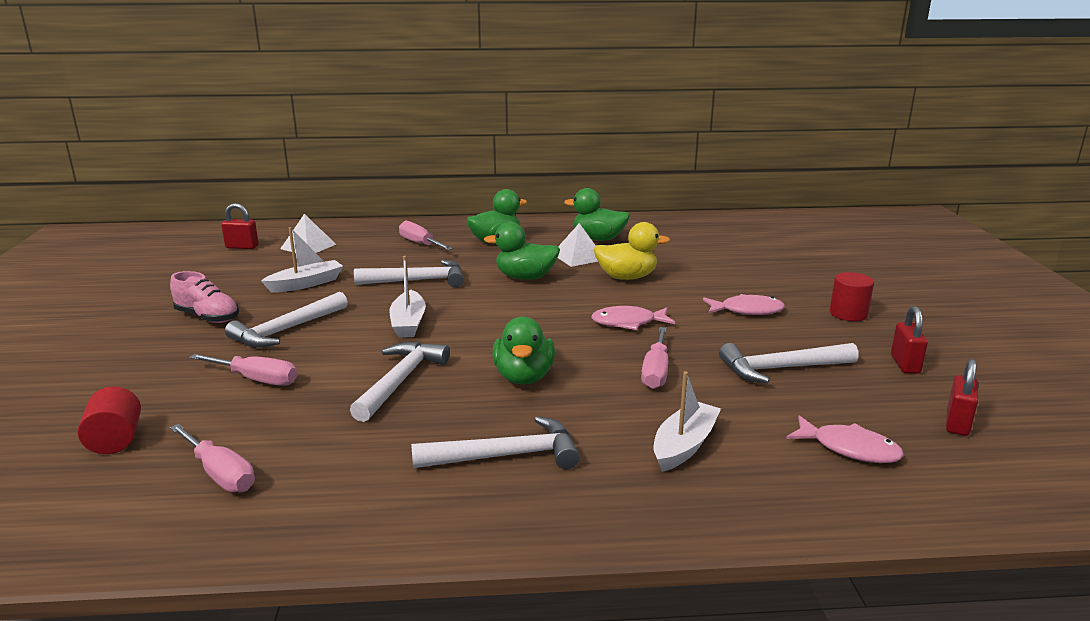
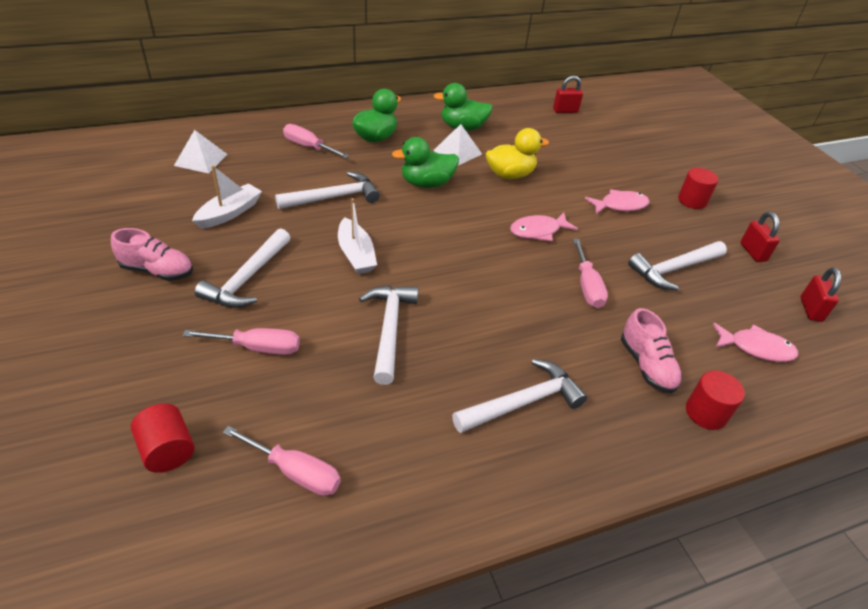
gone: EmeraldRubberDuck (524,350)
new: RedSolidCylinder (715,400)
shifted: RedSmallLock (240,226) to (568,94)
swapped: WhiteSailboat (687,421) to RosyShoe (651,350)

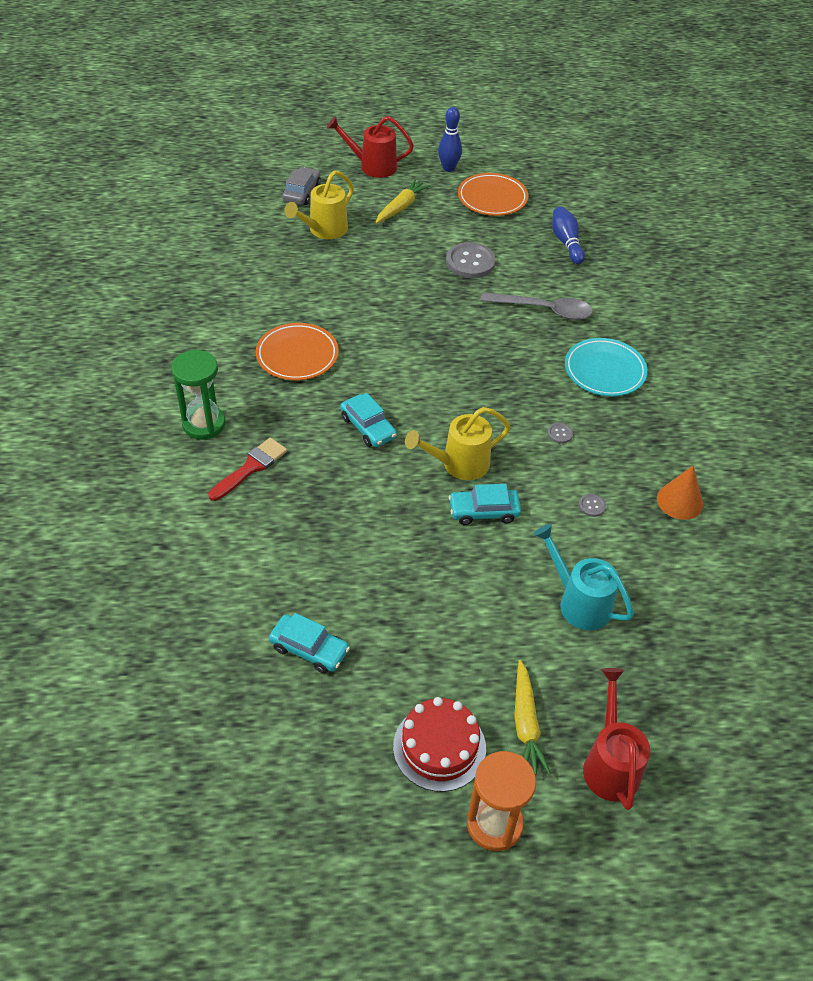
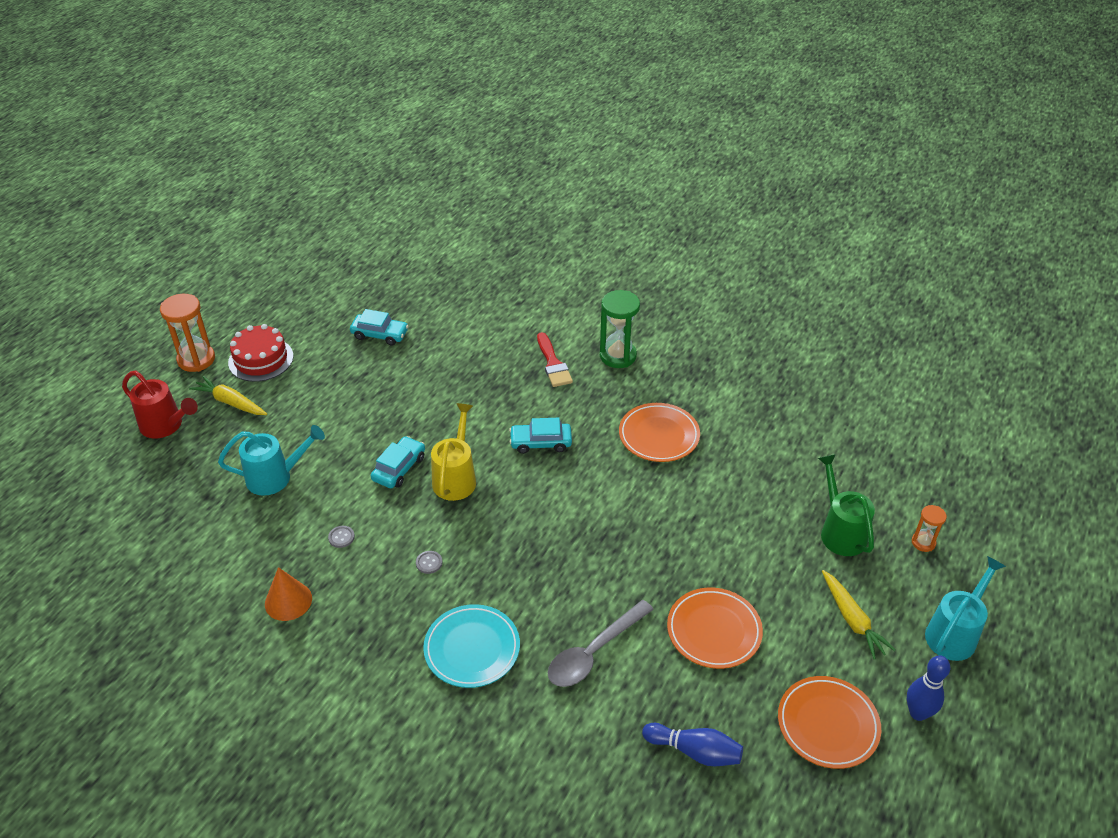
swapped: GrayButton (471,260) to OrangePlate (715,628); GrayToyCar (301,186) to OrangeHourglass (929,528)
repainted: GoldenWateringPot (319,204) to EmeraldWateringPot (846,505); RedWateringPot (370,147) to TurquoiseWateringPot (965,608)
rotated: TurquoiseToyCar (309,643) = (379,327) 135 degrees counterclockwise

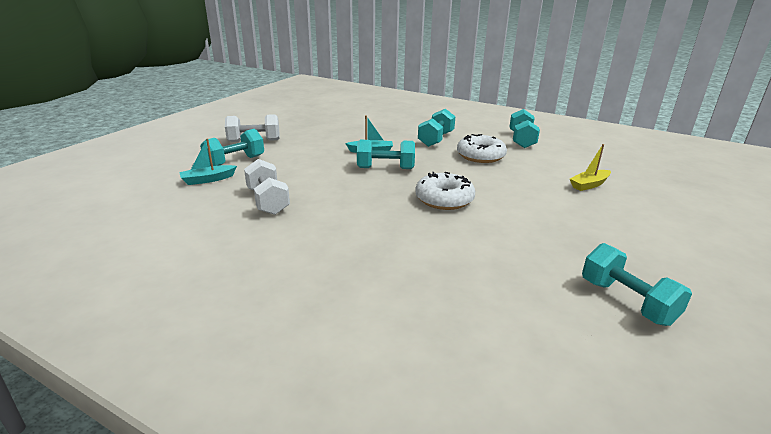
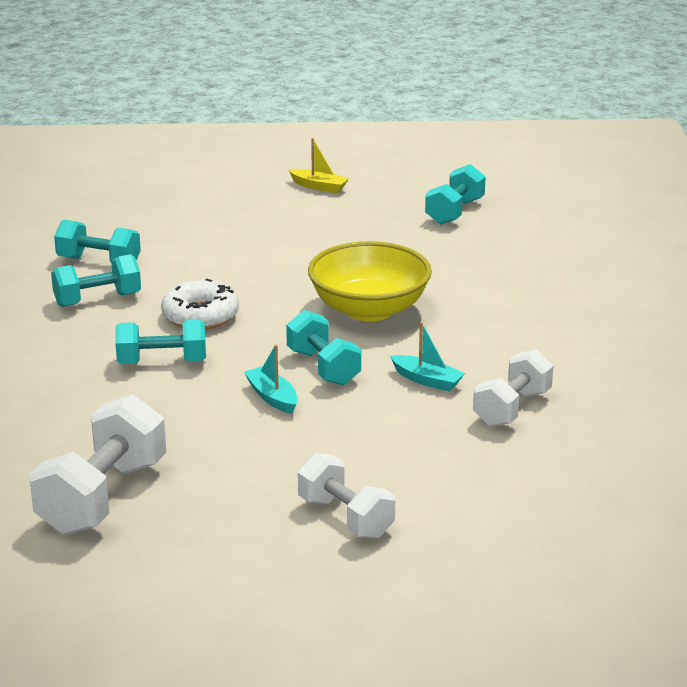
new: WhiteFreeWeight (97,464)
shifted: TurquoiseFreeWeight (232,147) to (97,241); GoldenSailboat (590,167) to (318,165); TurquoiseSailboat (208,161) to (427,356)
swapped: WhiteGlazedDonut (445,191) to GoldenDeepDish (370,281)

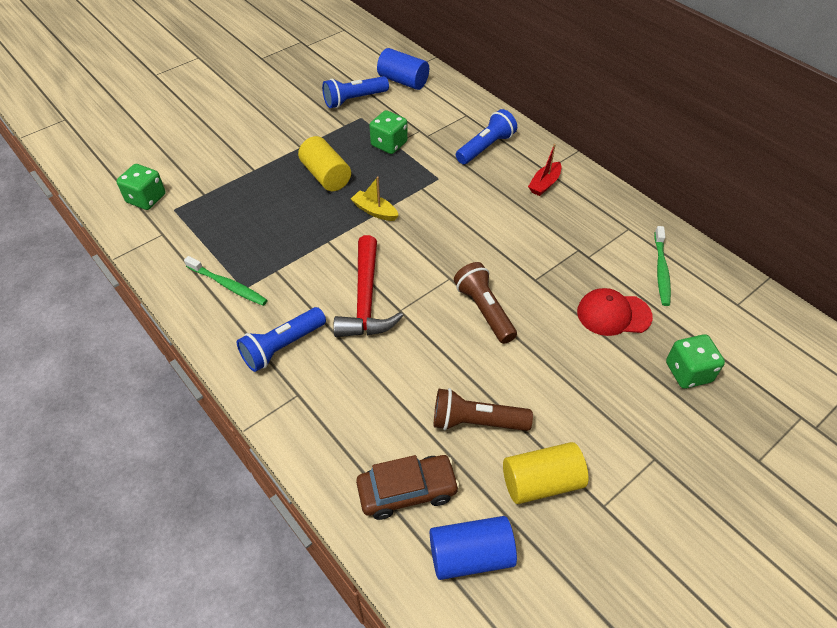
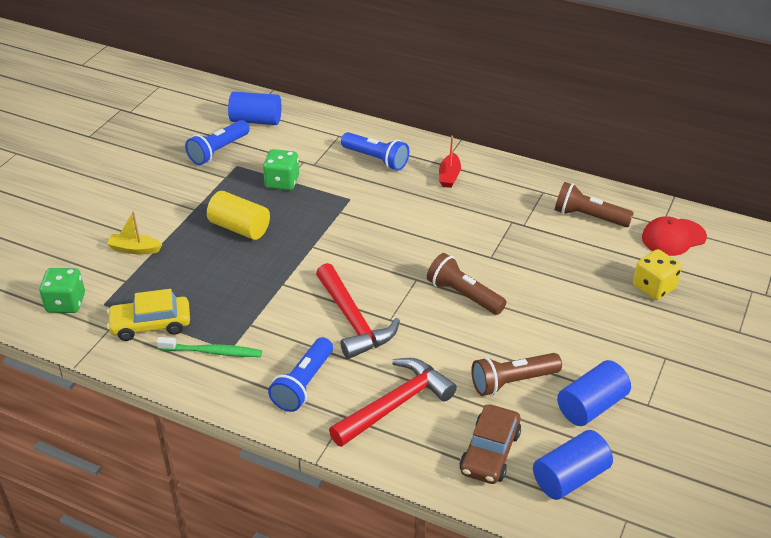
new: GoldenToyCar (148,315); RedClawHammer (393,402)
shifted: GoldenSailboat (375,199) to (135,233); RedCap (615,312) to (674,236)
swapped: EmeraldDentalBrush (662,266) to BrownFlashlight (594,204)
repainted: GoldenSolidCylinder (545,473) to BlueSolidCylinder (594,393); EmeraldDice (695,361) to GoldenDice (657,274)
rotated: BlueFlashlight (486,136) = (375,151) 105 degrees clockwise; BrownToyCar (408,487) = (490,444) 150 degrees clockwise

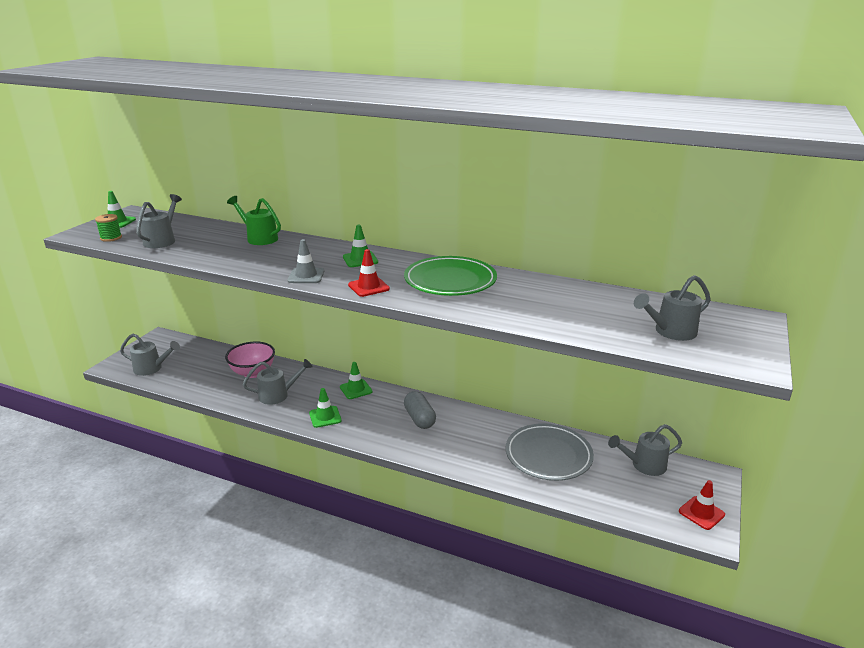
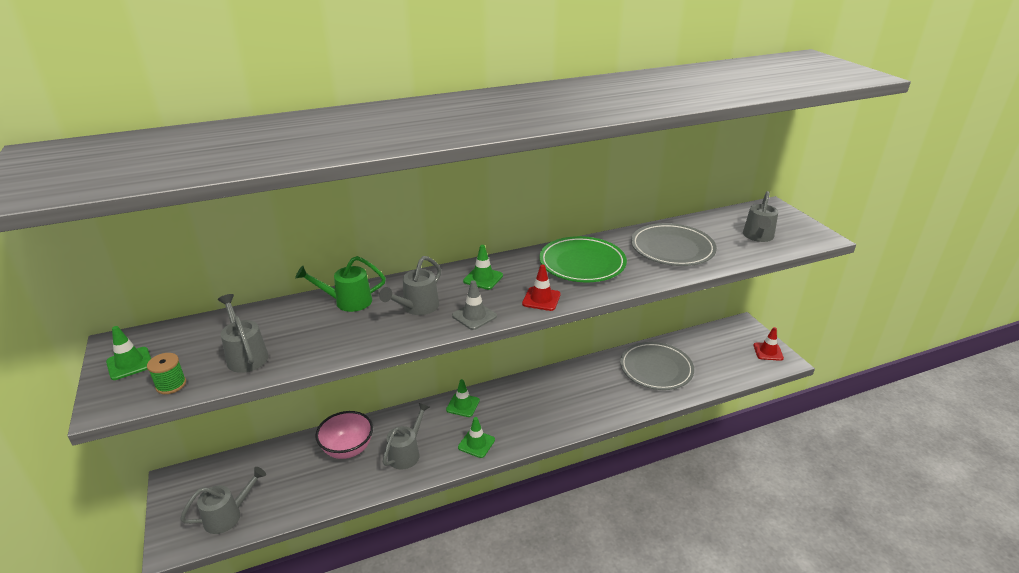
gone: GrayPillShape (420,410)
new: GrayPlate (674,244)
shifted: GrayWateringPot (645,450) to (410,285)

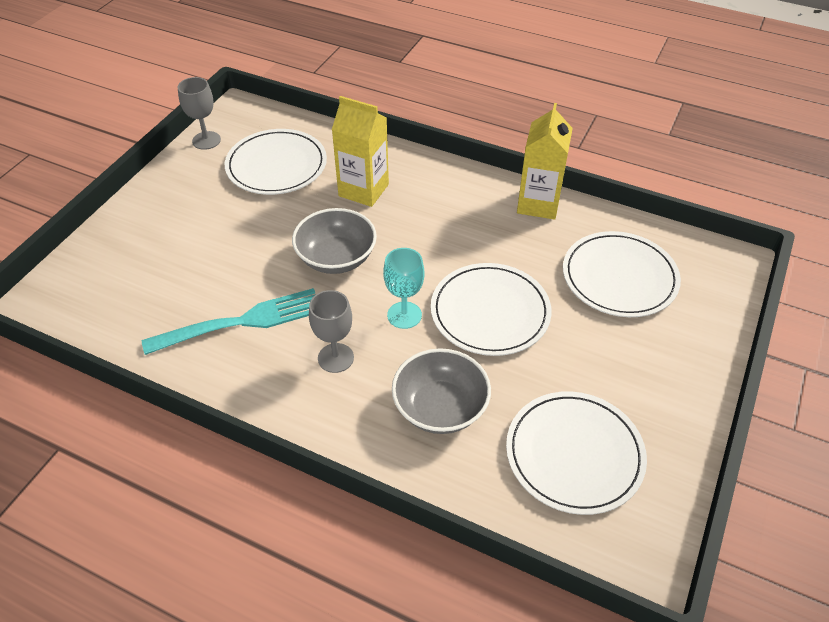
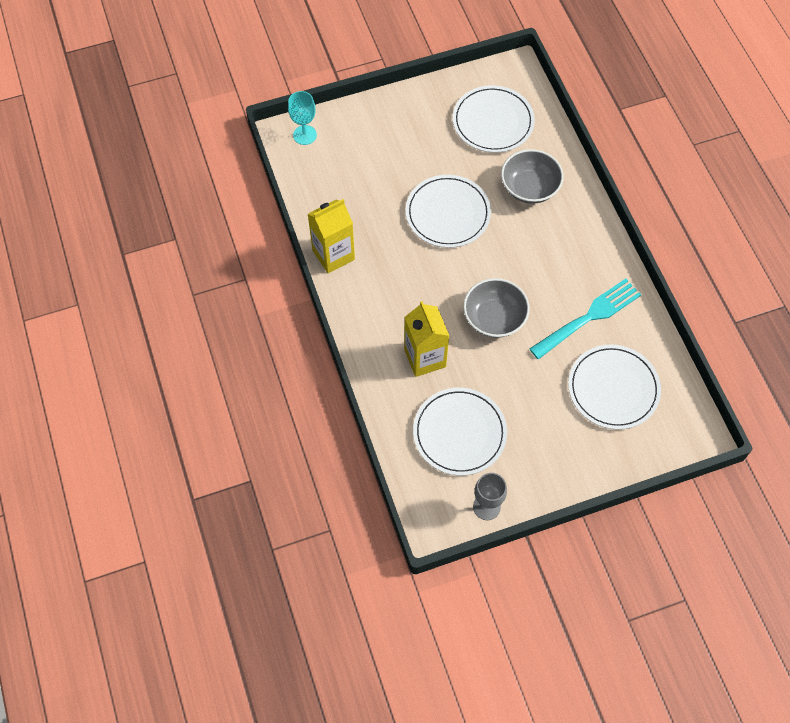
gone: GrayGoblet (331,331)
shifted: TurquoiseGoblet (403,288) to (302,118); WhitePlate (622,274) to (614,387)
rotated: TurquoiseFork (229,321) = (585,319) 120 degrees clockwise

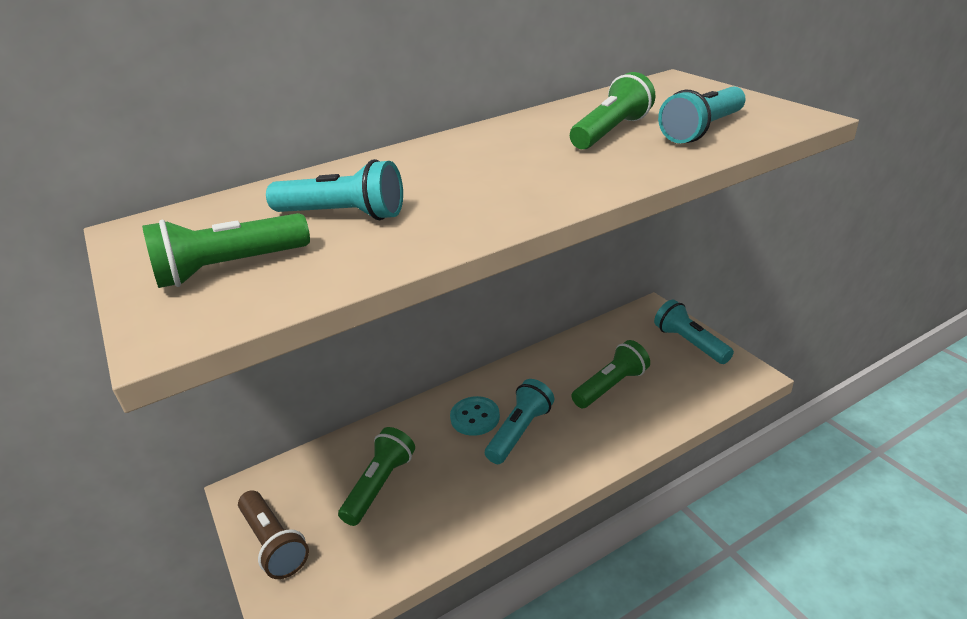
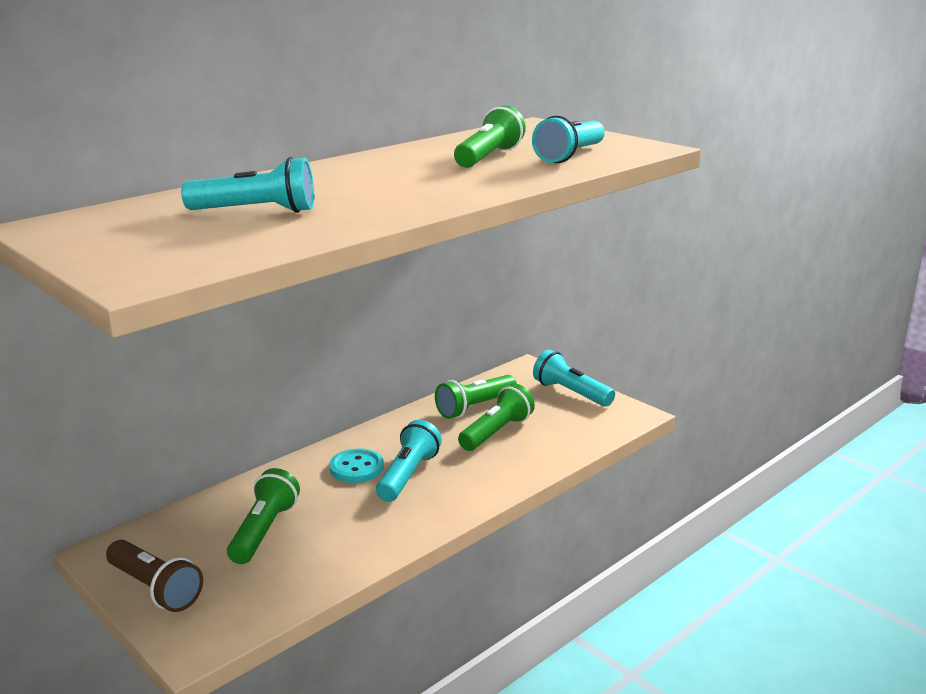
shifted: EmeraldFlashlight (226,250) to (476,397)

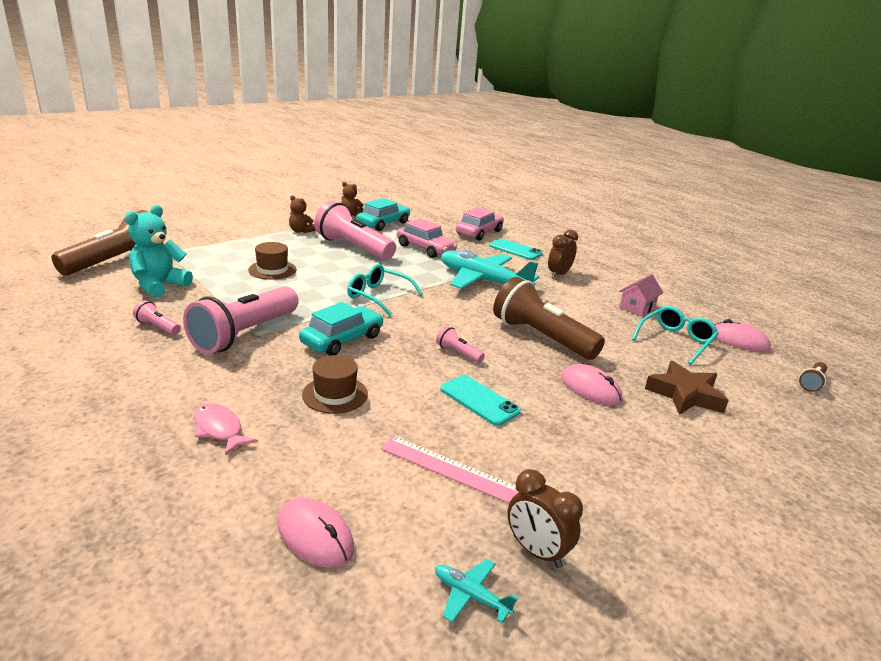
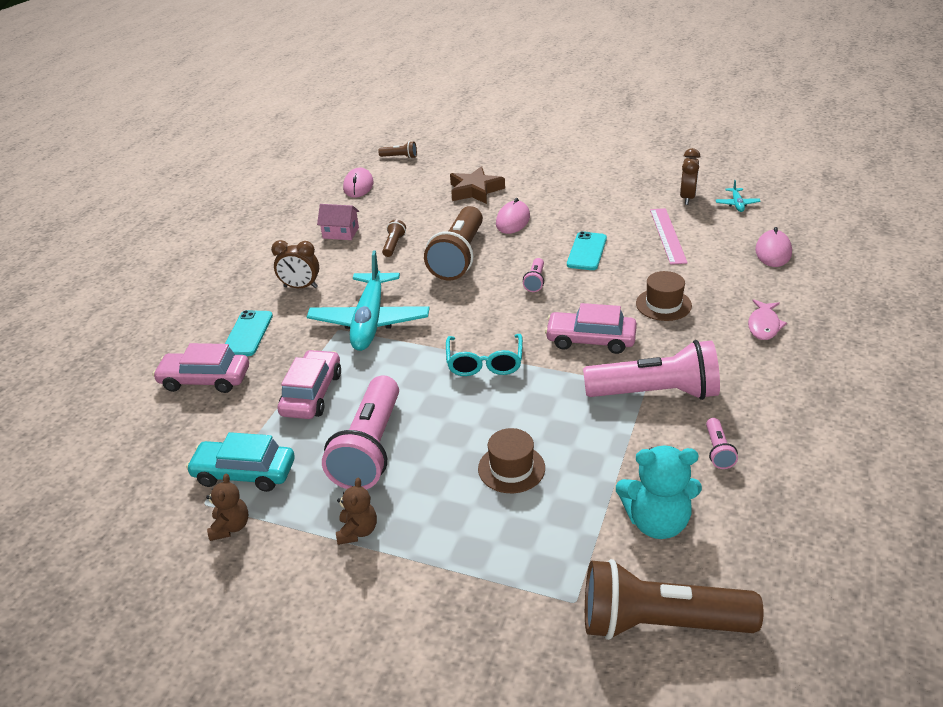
gone: TurquoiseEyeglasses (675,335)
new: BrownFlashlight (394,238)
repainted: TurquoiseToyCar (341,329) to RosyToyCar (591,328)

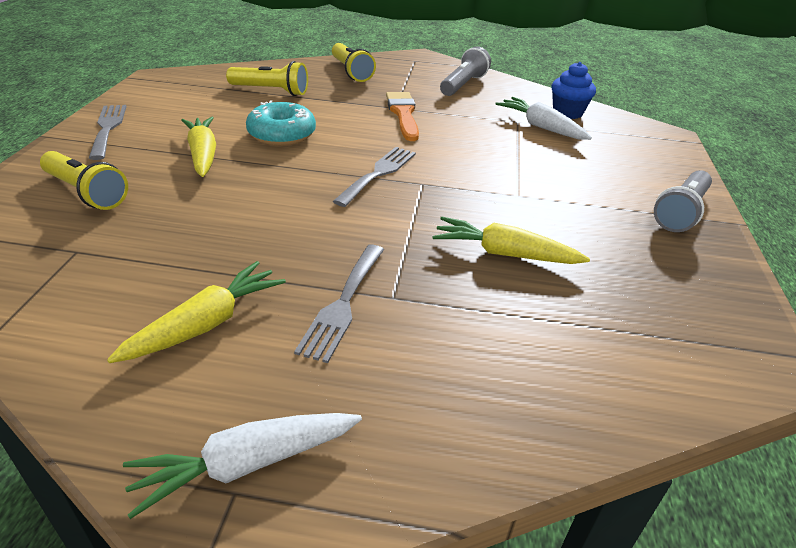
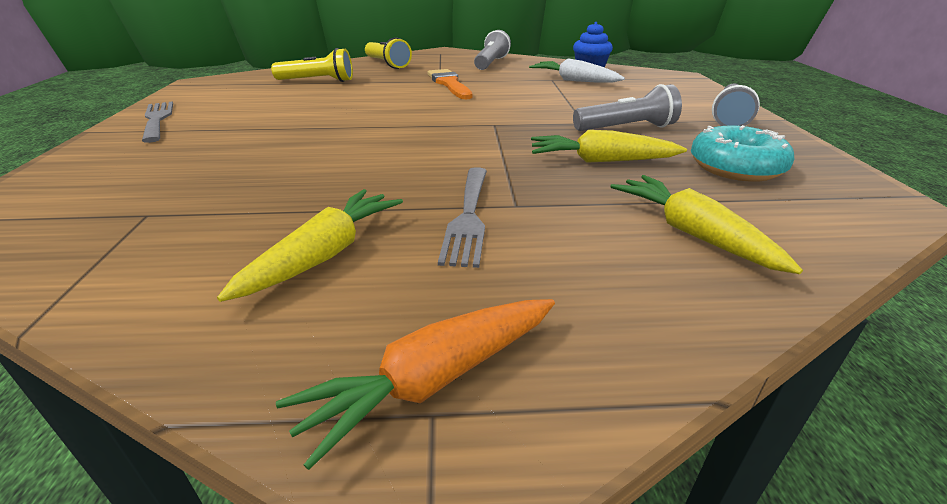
gone: GoldenFlashlight (84,180); GrayFork (374,177)
new: GrayFlashlight (627,107)
shifted: GoldenCarrot (198,147) to (706,224); TurquoiseGlazedDonut (281,123) to (743,153)
repainted: WhiteCarrot (242,466) to OrangeCarrot (415,384)

